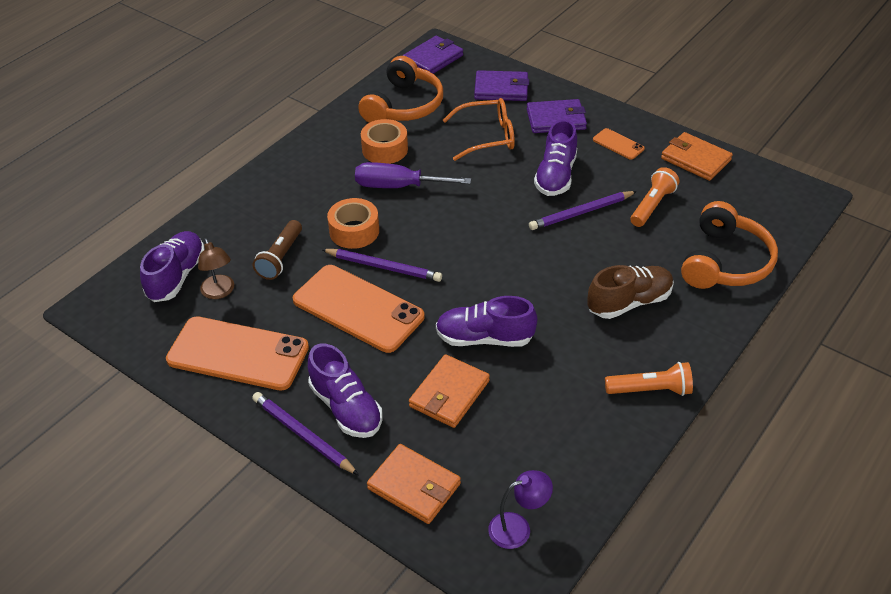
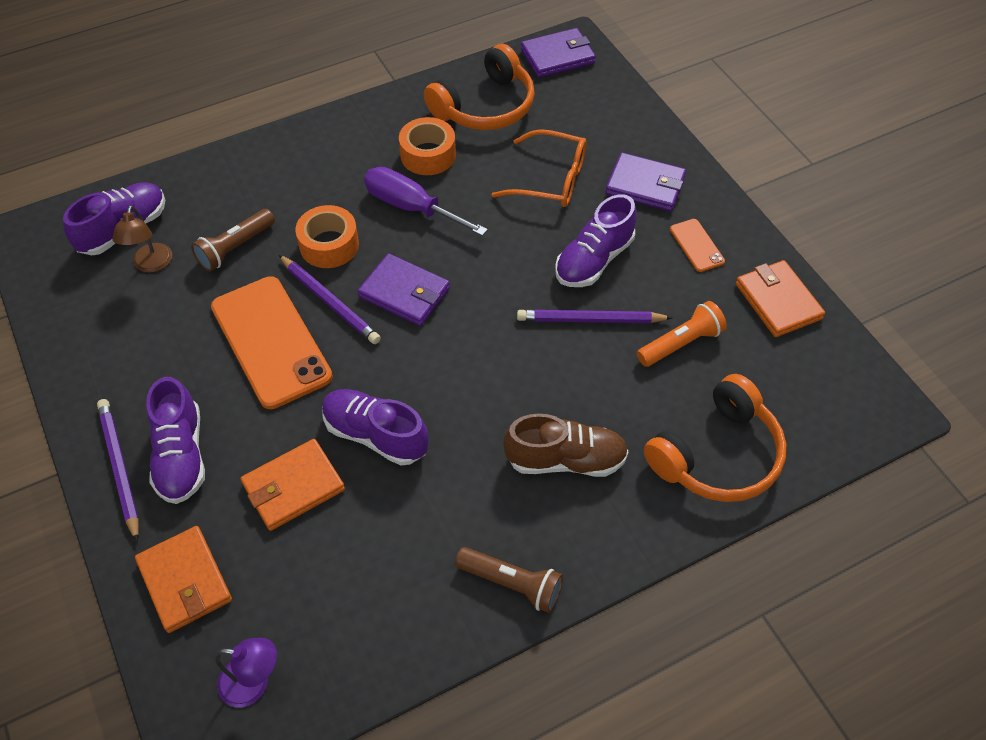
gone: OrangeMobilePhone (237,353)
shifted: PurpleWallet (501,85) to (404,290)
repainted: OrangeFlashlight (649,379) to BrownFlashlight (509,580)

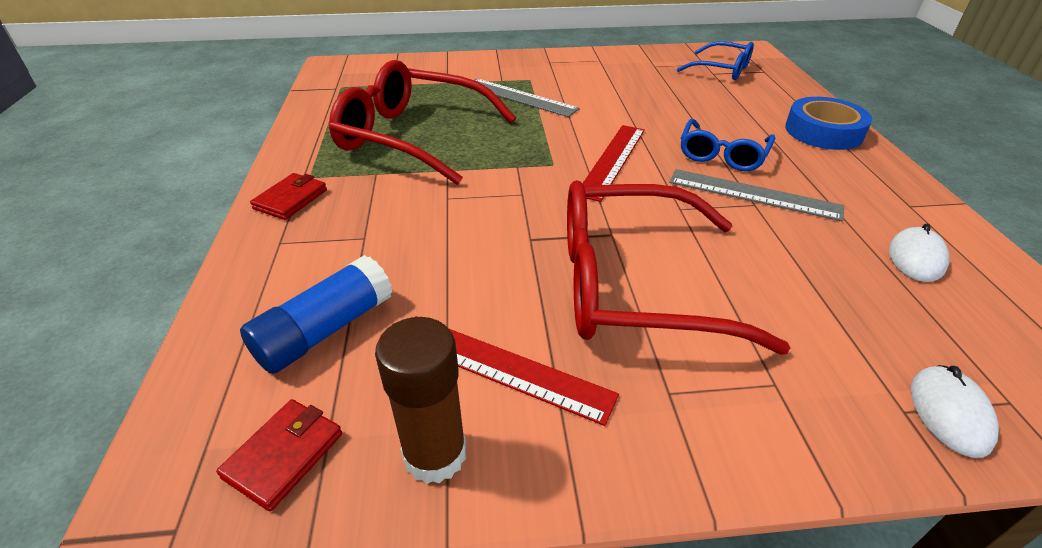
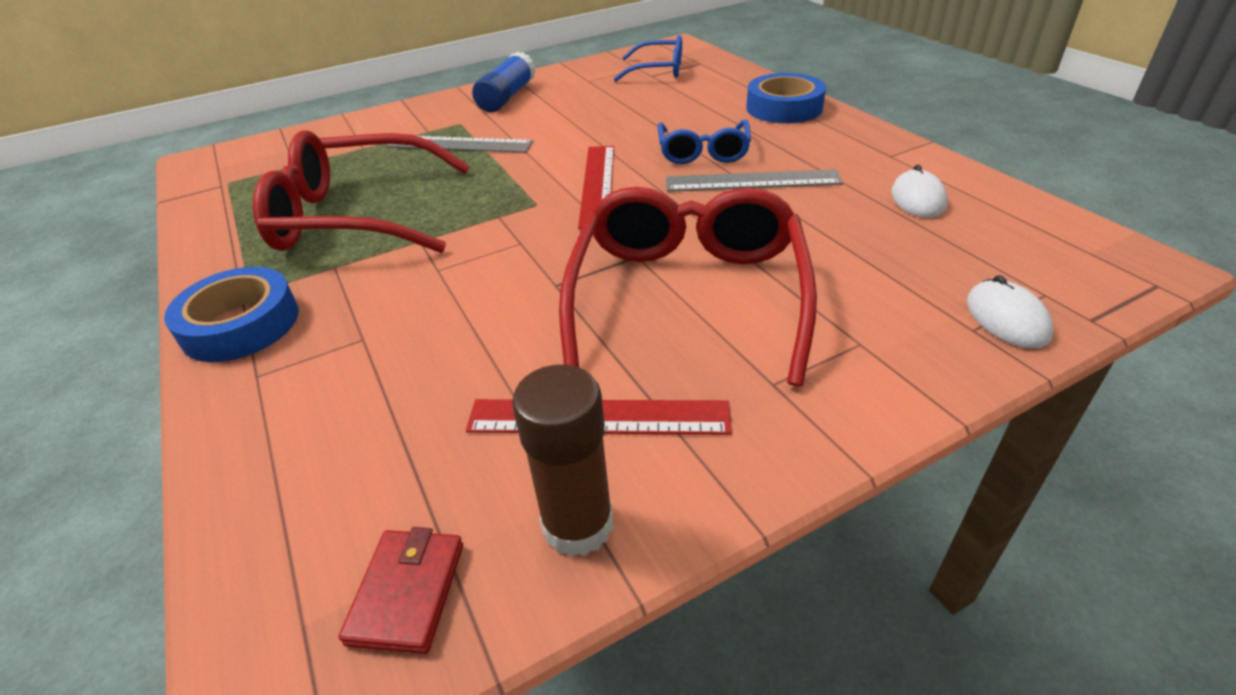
shifted: BlueGlue (316,314) to (504,82)
swapped: RedWallet (288,196) to BlueTape (231,314)
rotated: RedEyeglasses (678,267) = (688,286) 120 degrees clockwise

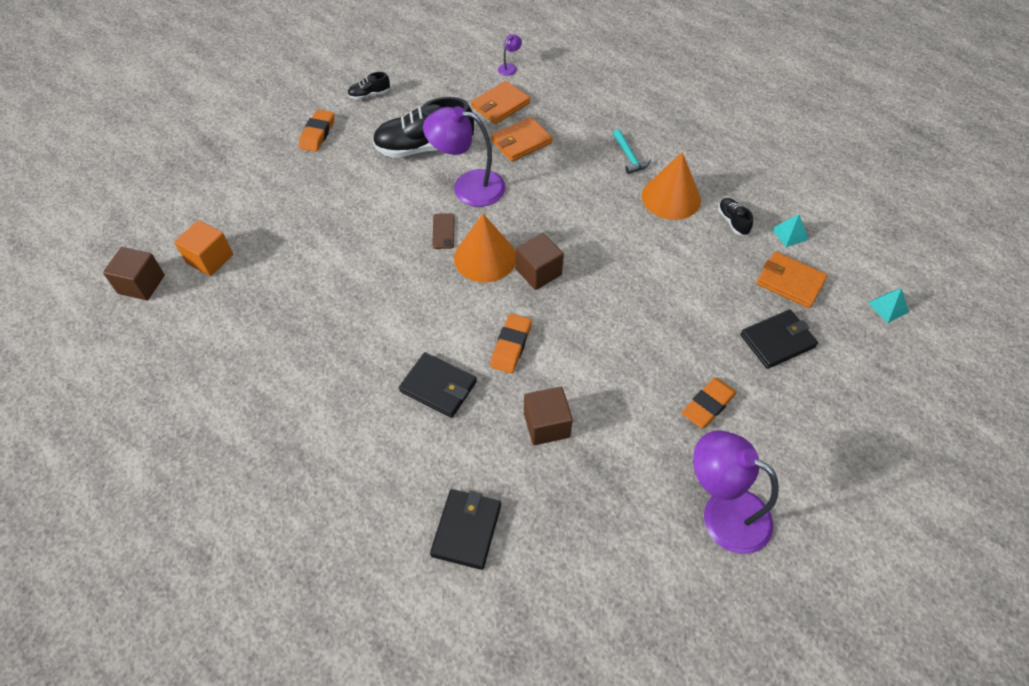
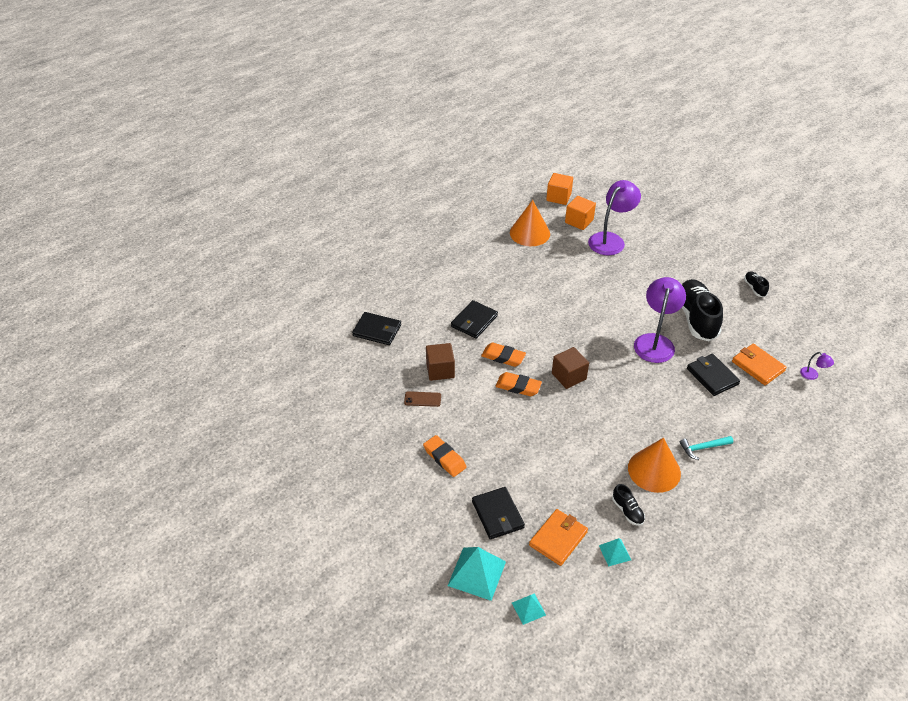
new: TurquoiseSolidPyramid (477,574)
shifted: BrownMobilePhone (443,231) to (422,399); OrangeGumEraser (316,130) to (518,384); OrangeSolidCone (485,248) to (530,223); PurpleReadingLamp (736,492) to (614,217)
repainted: BrownCube (134,273) to OrangeCube (559,189); OrangeWallet (521,139) to BlackWallet (713,375)
rotated: BlackShoe (735,217) = (628,505) 75 degrees clockwise

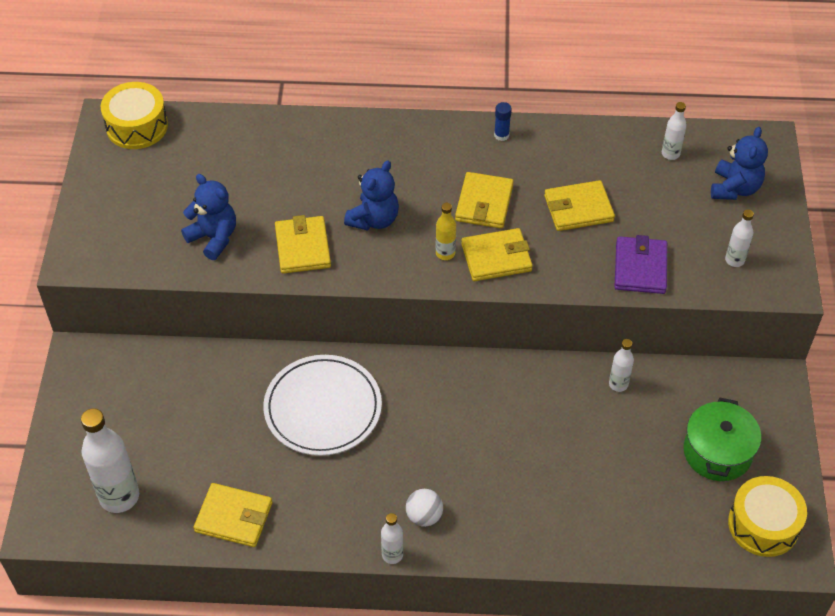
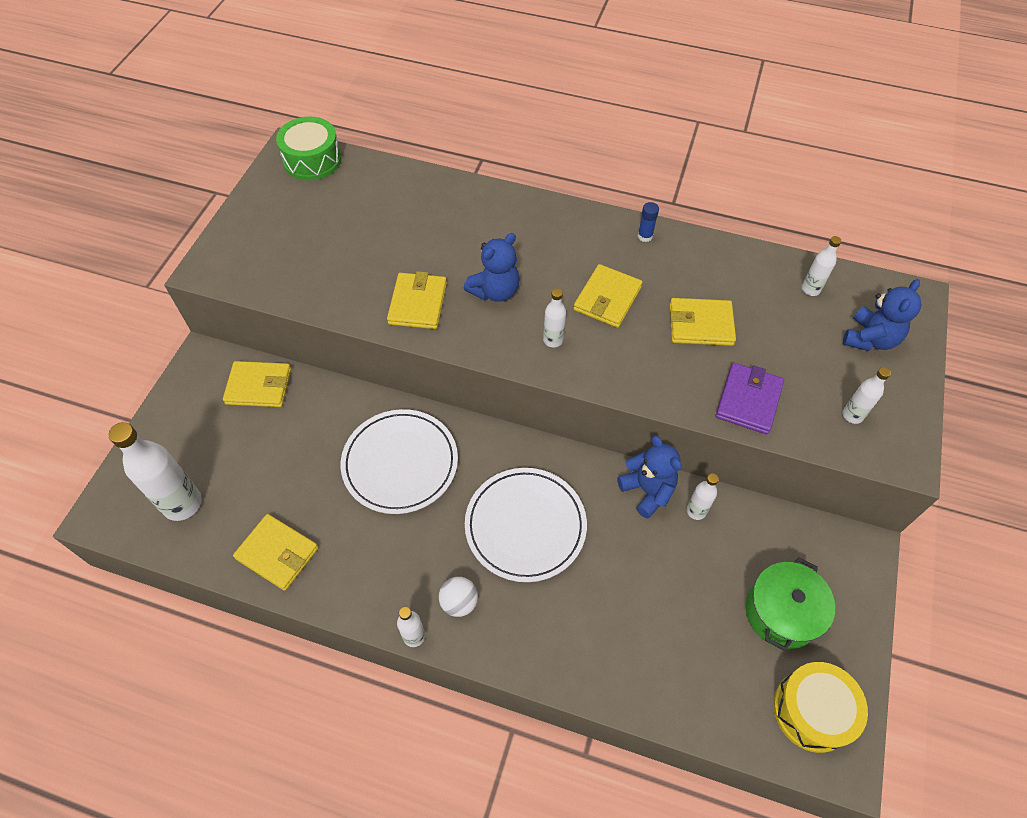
new: WhitePlate (526,525)
shifted: GoldenWallet (497,254) to (257,384); BlueTeddyBear (208,217) to (649,477)
repainted: GoldenSnareDrum (134,115) to EmeraldSnareDrum (308,148); GoldenDrinkBottle (446,231) to WhiteDrinkBottle (554,317)

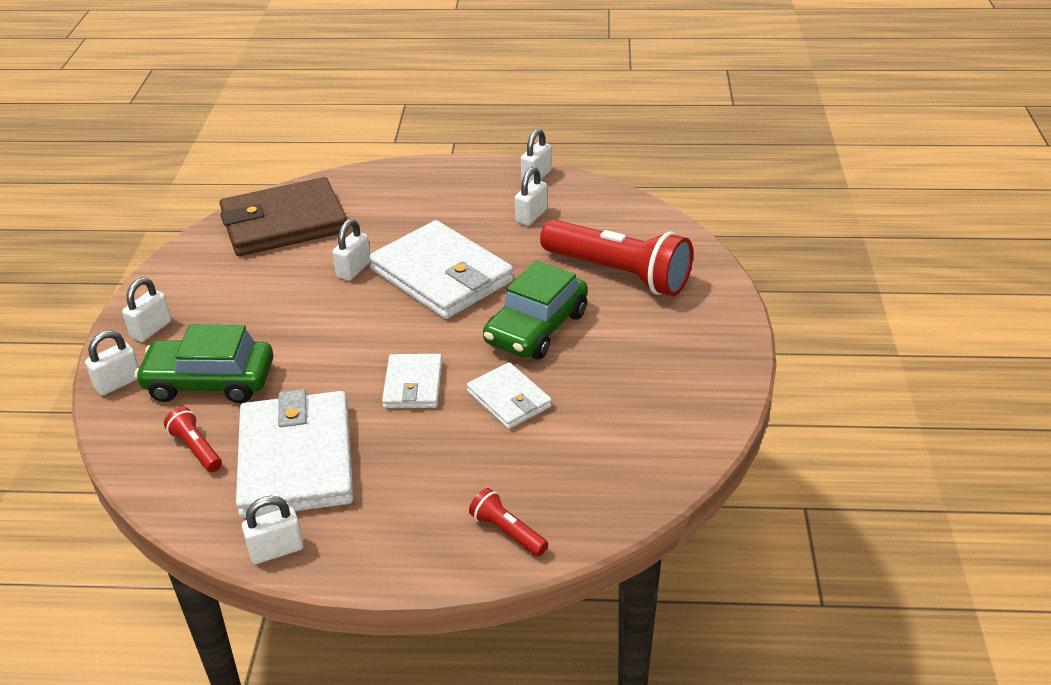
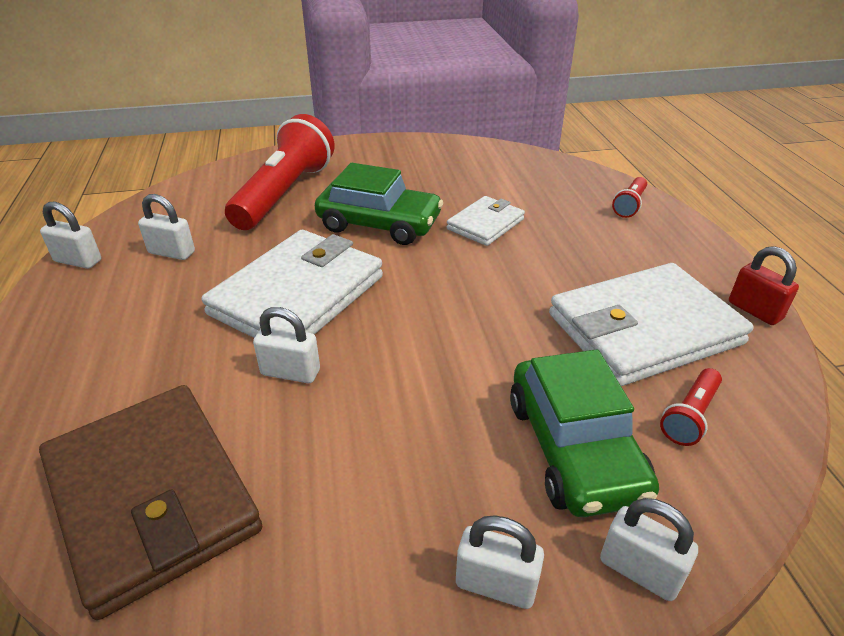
gone: WhiteWallet (412,381)
repainted: WhiteSmallLock (273,530) to RedSmallLock (764,285)

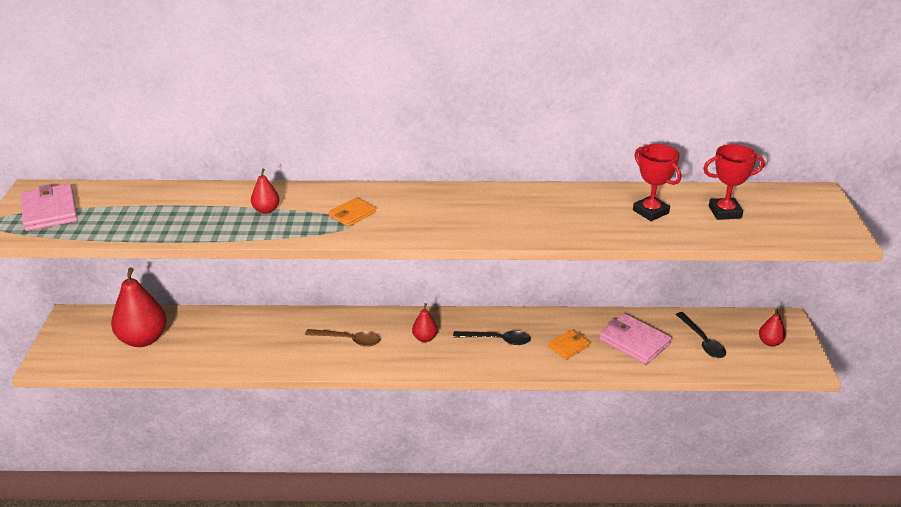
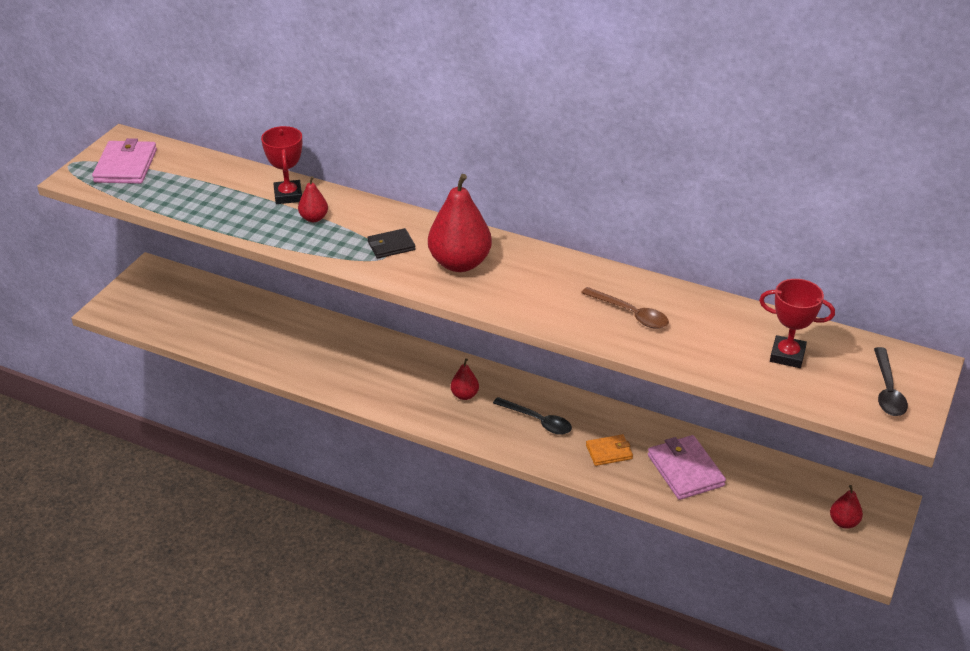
shifted: RedTrophy (657,182) to (281,165); RedPearFruit (139,307) to (460,223); BrownSpoon (342,337) to (625,308); BlackSpoon (701,335) to (891,381)
repainted: OrangeWallet (352,212) to BlackWallet (391,243)

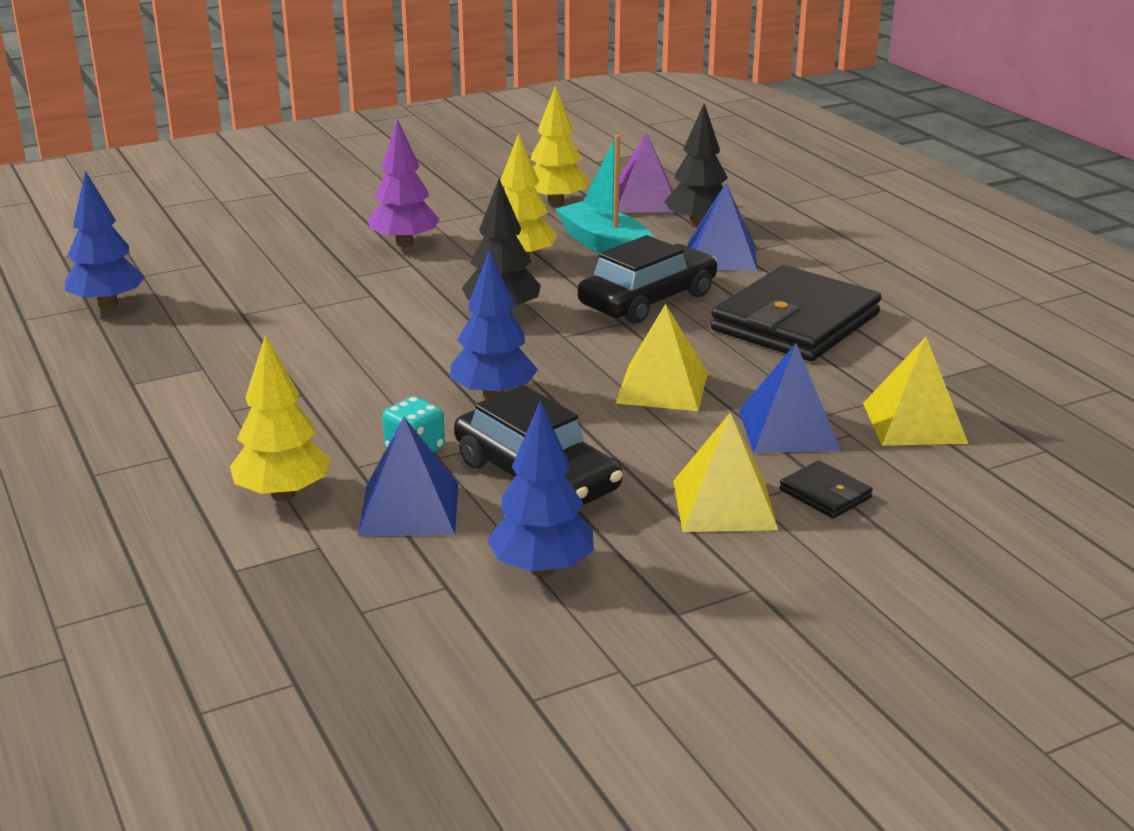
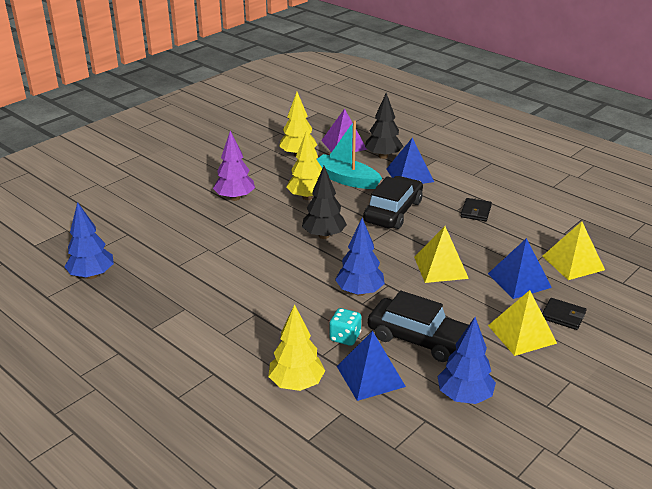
scaled: BlackWallet (796,313) = (476,209) x0.42

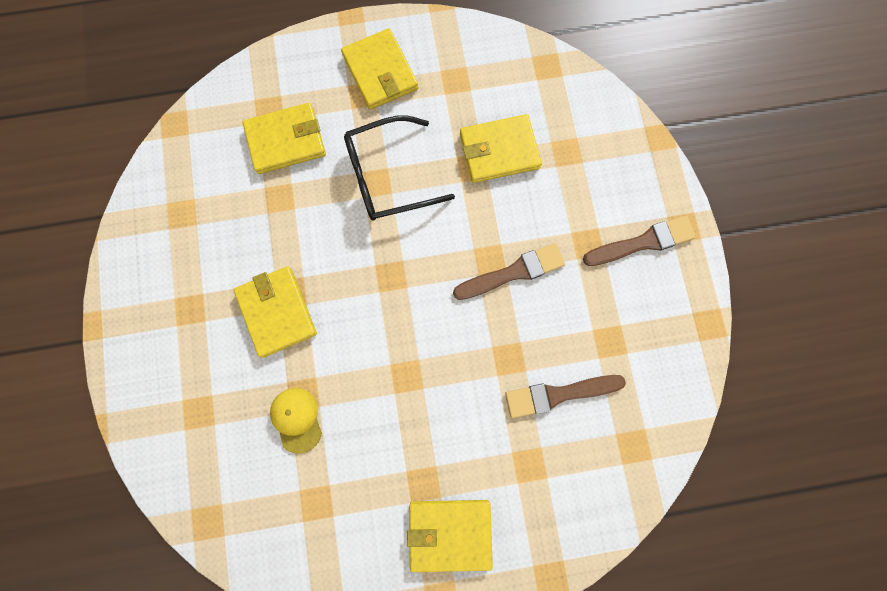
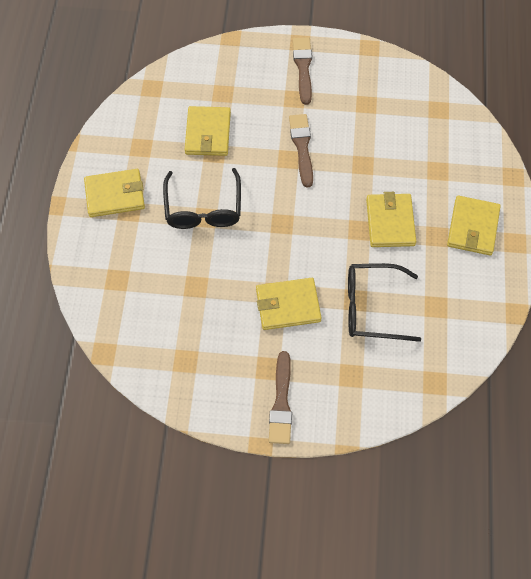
shifted: BrownBrush (565,396) to (280,397); GoldenWallet (284,138) to (391,219)
swapped: GoldenCap (296,421) to BlackEyeglasses (384,302)

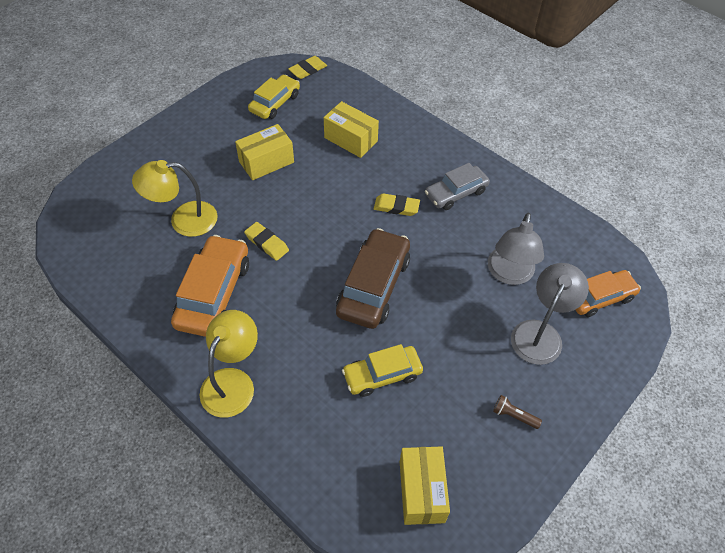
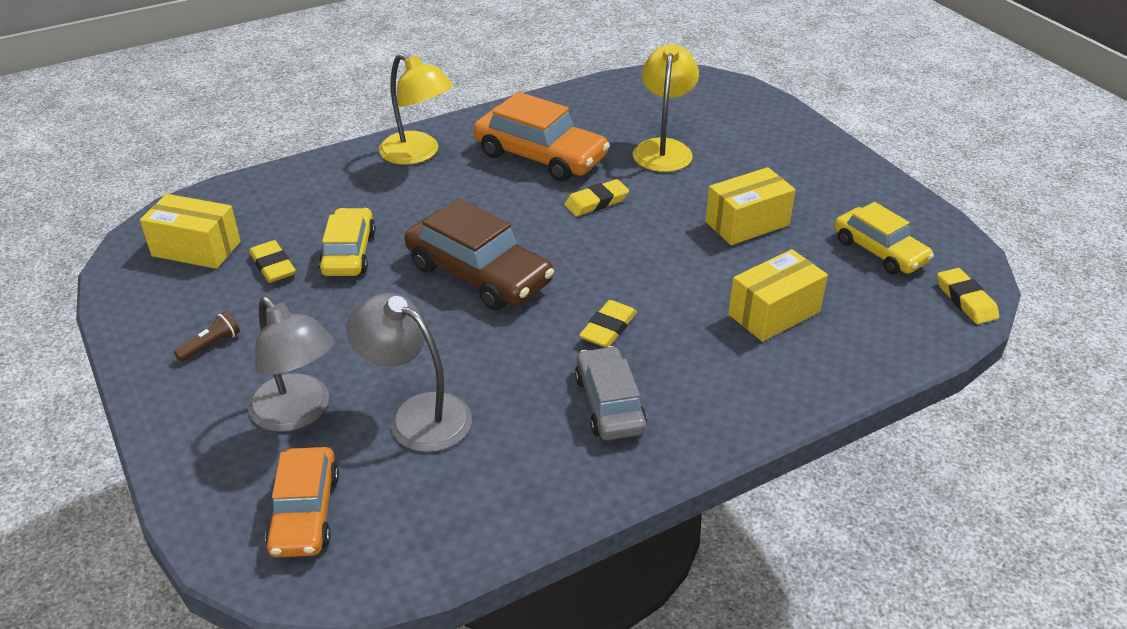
new: GoldenGumEraser (272,261)
rotated: GoldenBox (264,152) = (750,206) 75 degrees clockwise

